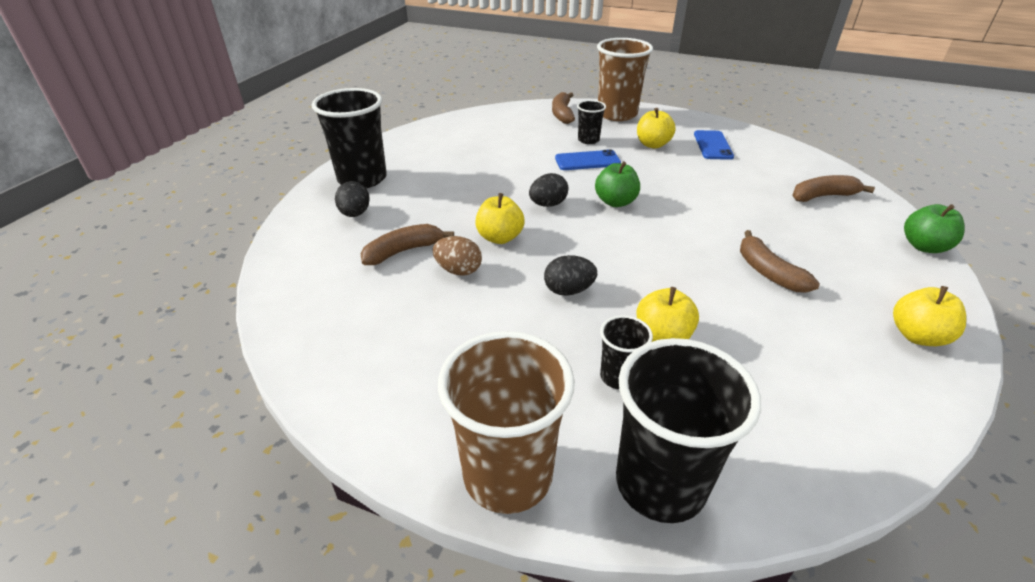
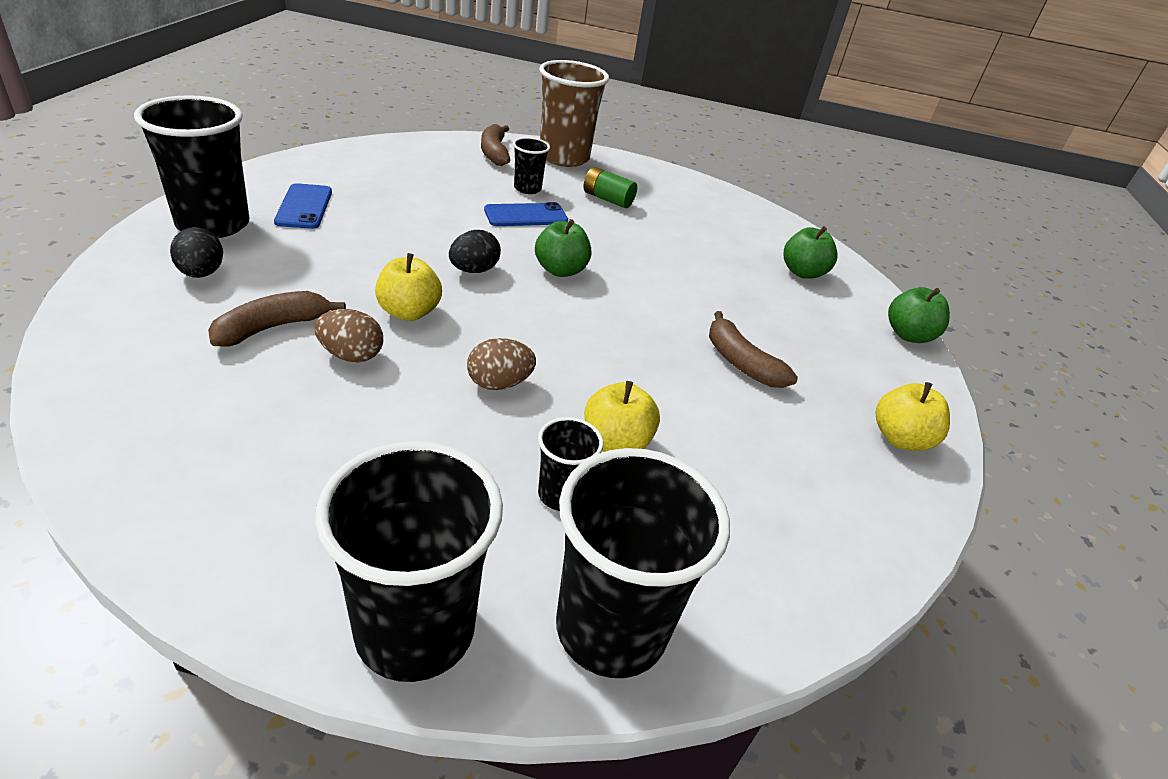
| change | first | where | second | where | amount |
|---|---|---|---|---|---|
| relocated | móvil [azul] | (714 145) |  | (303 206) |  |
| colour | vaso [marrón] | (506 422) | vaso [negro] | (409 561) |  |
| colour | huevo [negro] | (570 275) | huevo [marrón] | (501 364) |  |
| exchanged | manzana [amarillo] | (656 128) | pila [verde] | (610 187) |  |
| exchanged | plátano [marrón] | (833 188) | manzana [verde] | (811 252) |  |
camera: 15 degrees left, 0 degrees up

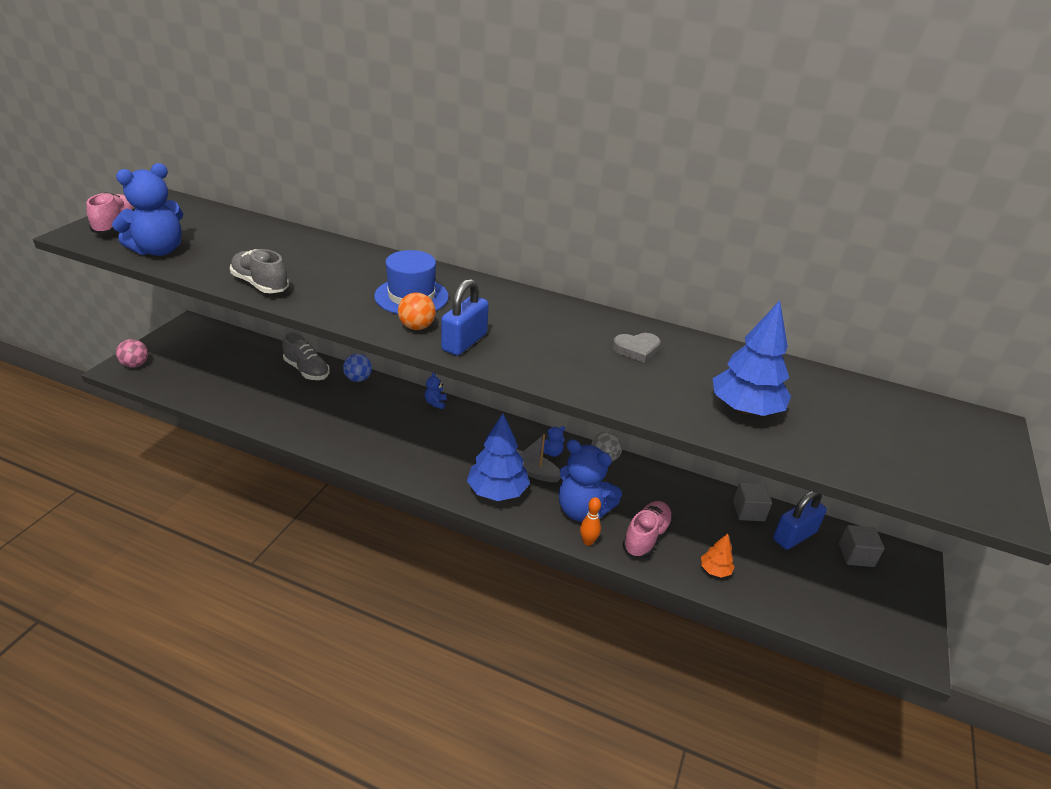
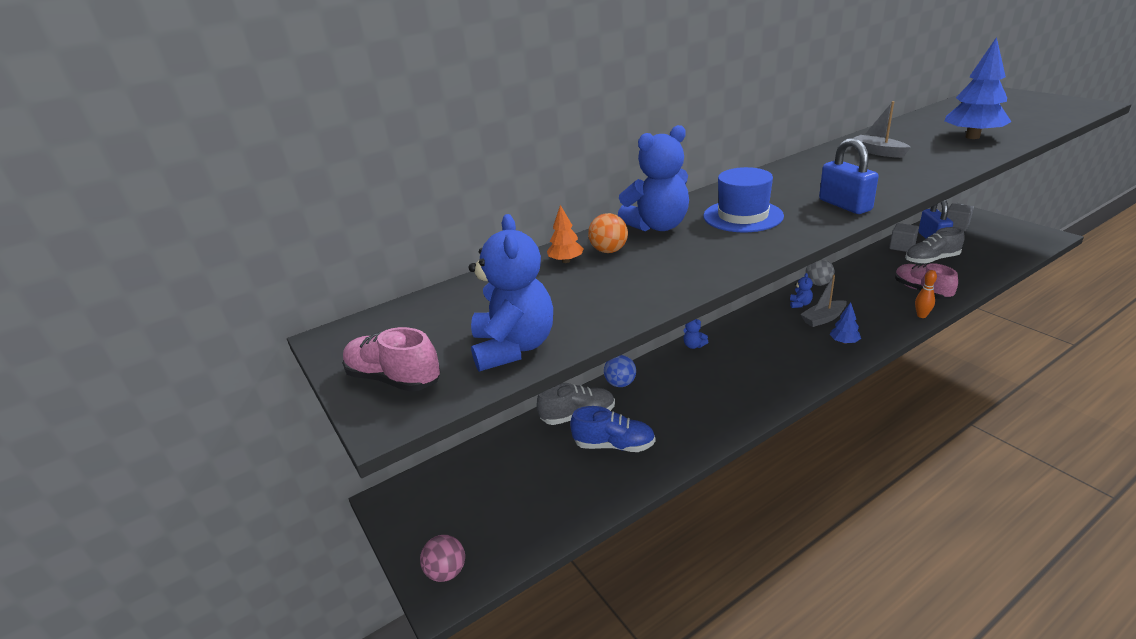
| change | first | where | second | where | amount |
|---|---|---|---|---|---|
| relocated | árbol [naranja] | (718 555) |  | (565 234) |  |
| appeared |  |  | zapato [azul] | (613 429) |  |
| relocated | pelota [naranja] | (417 311) |  | (608 233) |  |
| relocated | osito [azul] | (590 480) |  | (653 178) |  |
| size | árbol [azul] | (498 457) |  | (845 323) | x0.50 |
| exchanged | corazón [gris] | (637 348) | barco [gris] | (882 129) |  |
| relocated | zapato [gris] | (259 271) |  | (935 245) |  |
camera: 50 degrees left, 5 degrees down

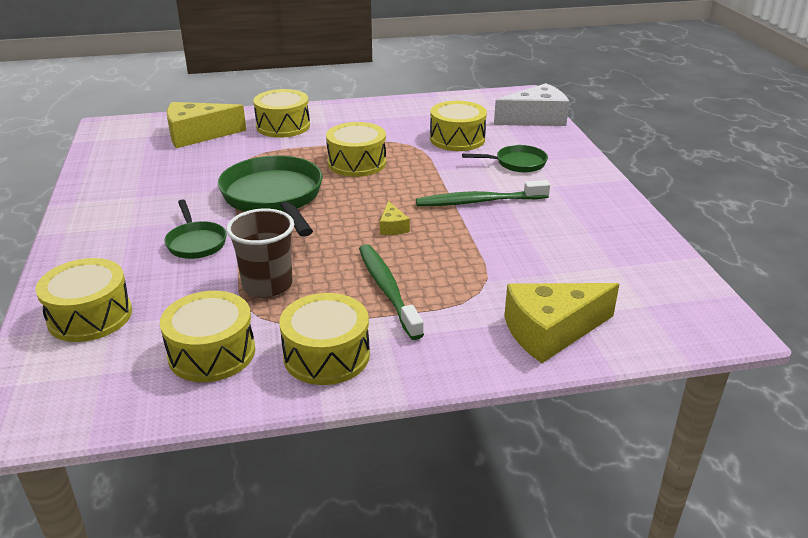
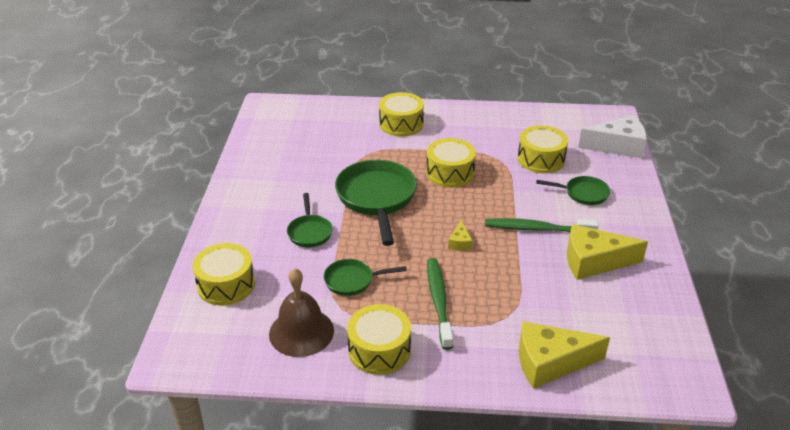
| change | first | where | second | where | amount |
|---|---|---|---|---|---|
| exchanged | tambor [amarillo] | (207 336) | campana [marrón] | (301 312) |  |
| exchanged | vaso [marrón] | (260 253) | sartén [verde] | (365 277) |  |
| relocated | queso [amarillo] | (206 125) |  | (607 252) |  |
camera: 15 degrees right, 5 degrees up

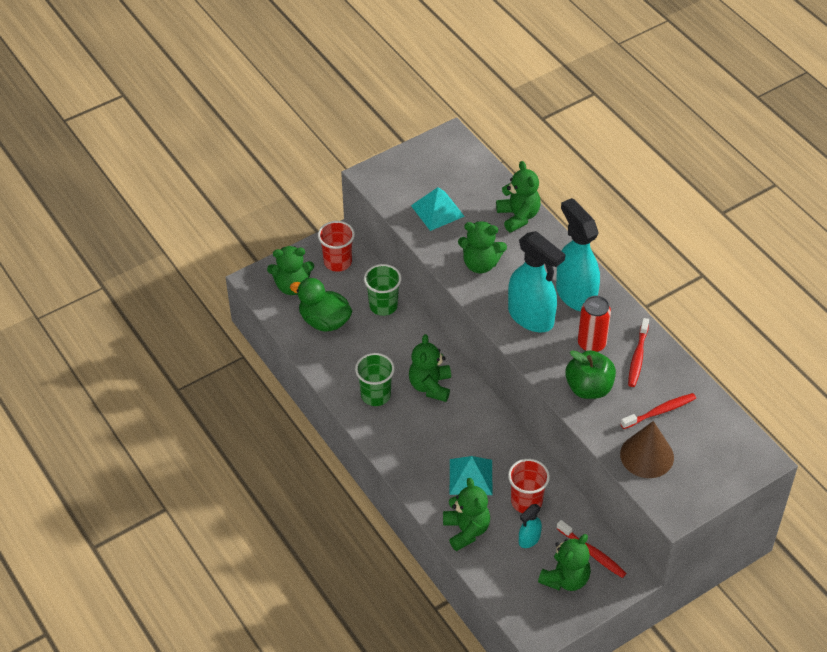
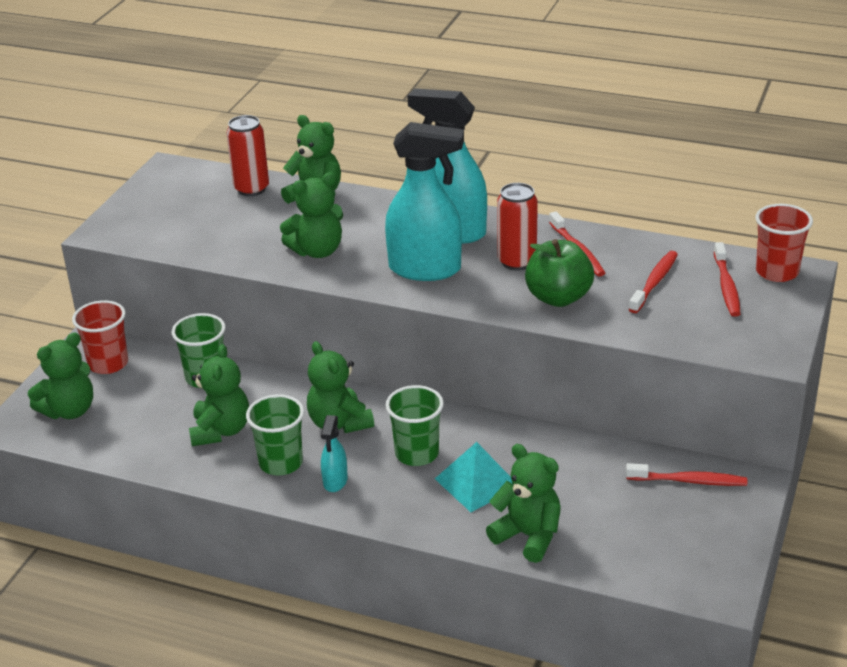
| change | first | where | second | where | amount |
|---|---|---|---|---|---|
| relocated | osito [verde] | (564 562) |  | (219 395) |  |
| appeared |  |  | lata [rojo] | (247 155) |  |
| relocated | pulverizador [turquesa] | (530 526) |  | (334 453) |  |
| appeared |  |  | vaso [verde] | (415 425) |  |
| appeared |  |  | cepillo de dientes [rojo] | (727 279) |  |
| relocated | vaso [rojo] | (529 486) |  | (784 243) |  |
| missing | pato [verde] | (321 305) |  |  |  |
| missing | pirámide [turquesa] | (438 209) |  |  |  |
| missing | cono [marrón] | (647 449) |  |  |  |
camera: 35 degrees left, 15 degrees down

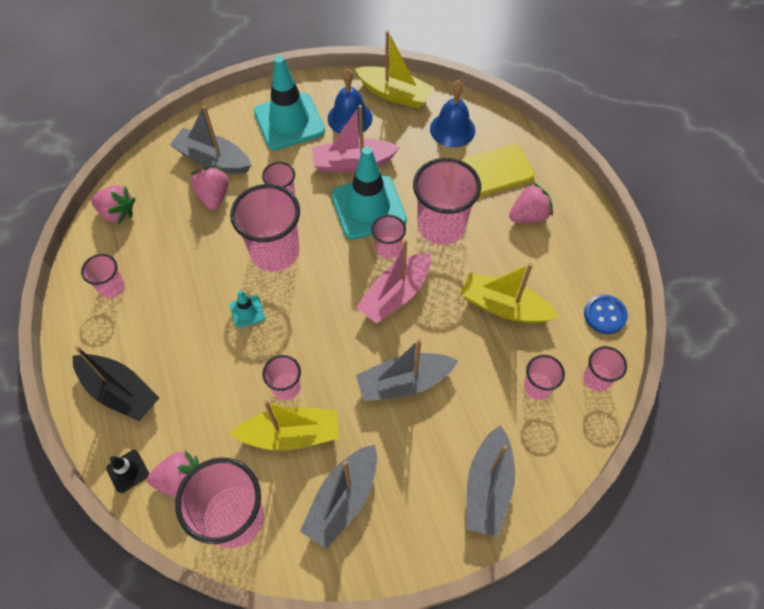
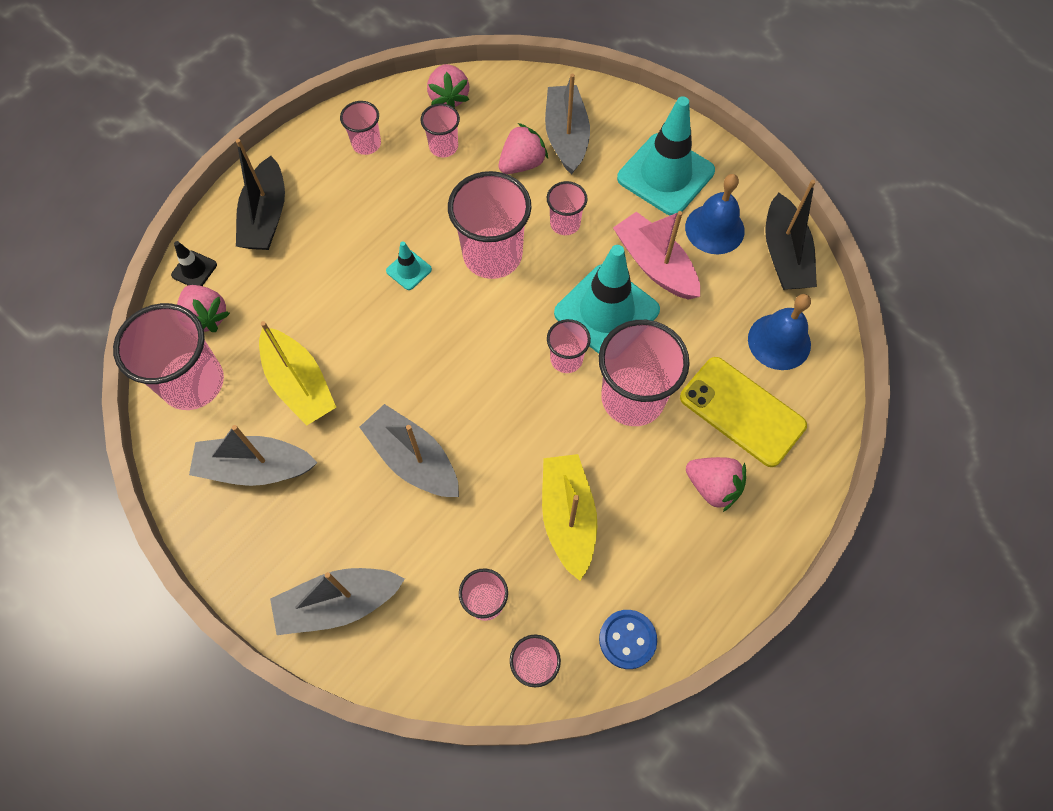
| change | first | where | second | where | amount |
|---|---|---|---|---|---|
| relocated | vaso [rosa] | (281 377) |  | (440 130) |  |
| colour | barco [amarillo] | (394 69) | barco [negro] | (791 235) |  |
| missing | barco [rosa] | (393 281) |  |  |  |
camera: 60 degrees right, 5 degrees up

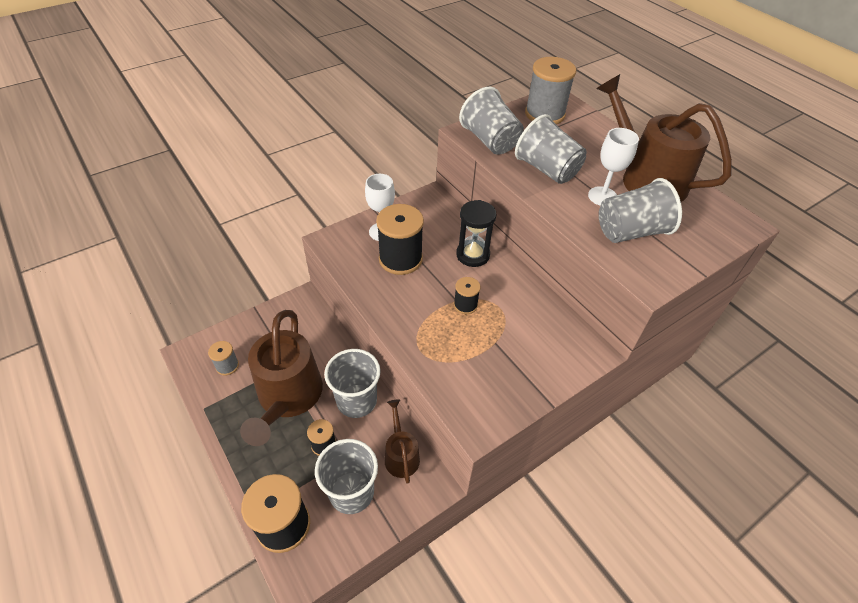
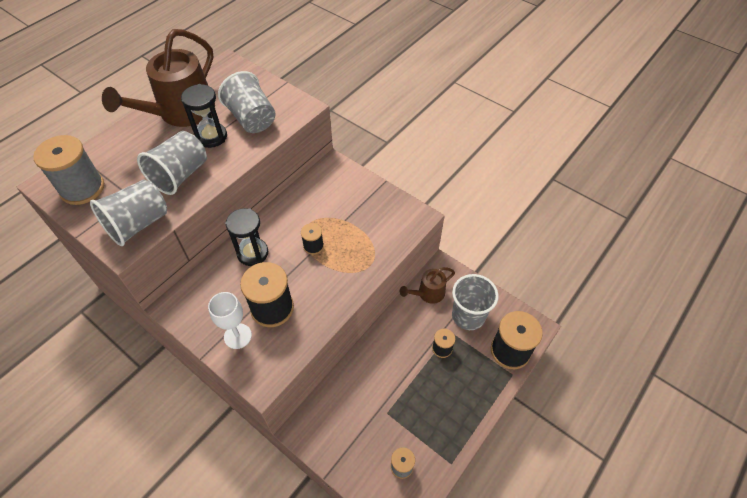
| change | first | where | second | where | amount |
|---|---|---|---|---|---|
| exchanged | copa [blanco] | (613 167) | reloj de arena [negro] | (204 116) |  |
| missing | regadera [marrón] | (281 378) |  |  |  |
| missing | vaso [gris] | (352 383) |  |  |  |
camera: 105 degrees left, 5 degrees up

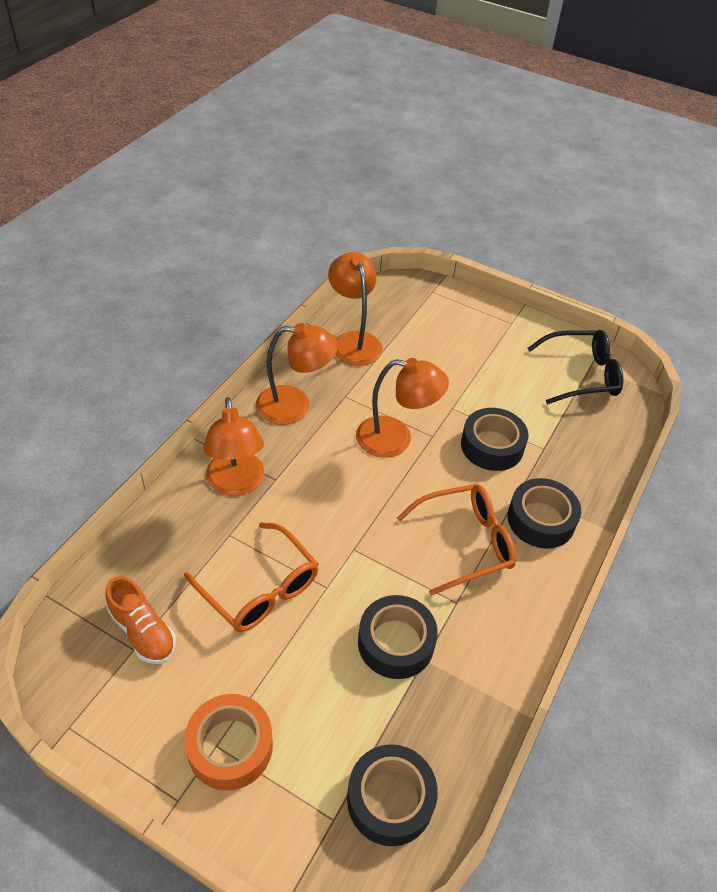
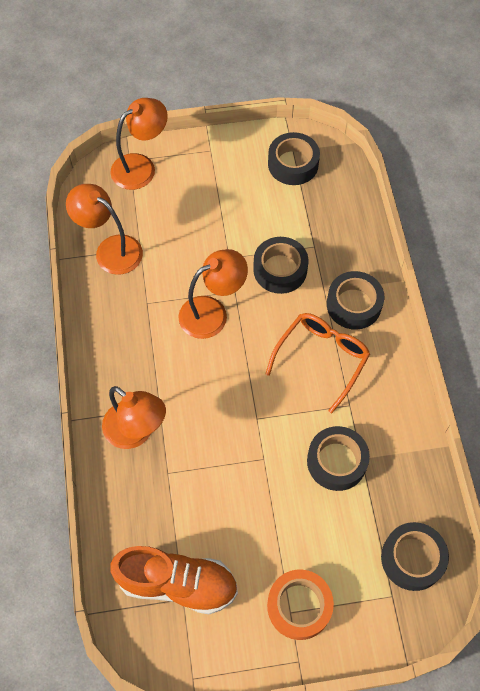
| change | first | where | second | where | amount |
|---|---|---|---|---|---|
| relocated | lámpara [naranja] | (297 374) |  | (139 144) |  |
| size | zapato [naranja] | (141 620) |  | (174 580) | x1.58 |
| exchanged | gafas [negro] | (575 367) | cinta adhesiva [negro] | (294 158) |  |
| missing | gafas [naranja] | (251 577) |  |  |  |
camera: 35 degrees left, 15 degrees up

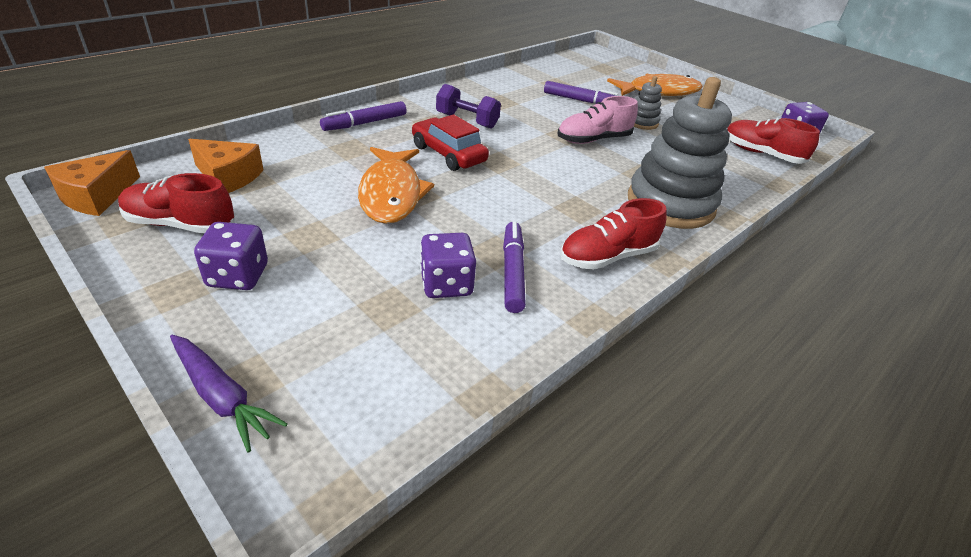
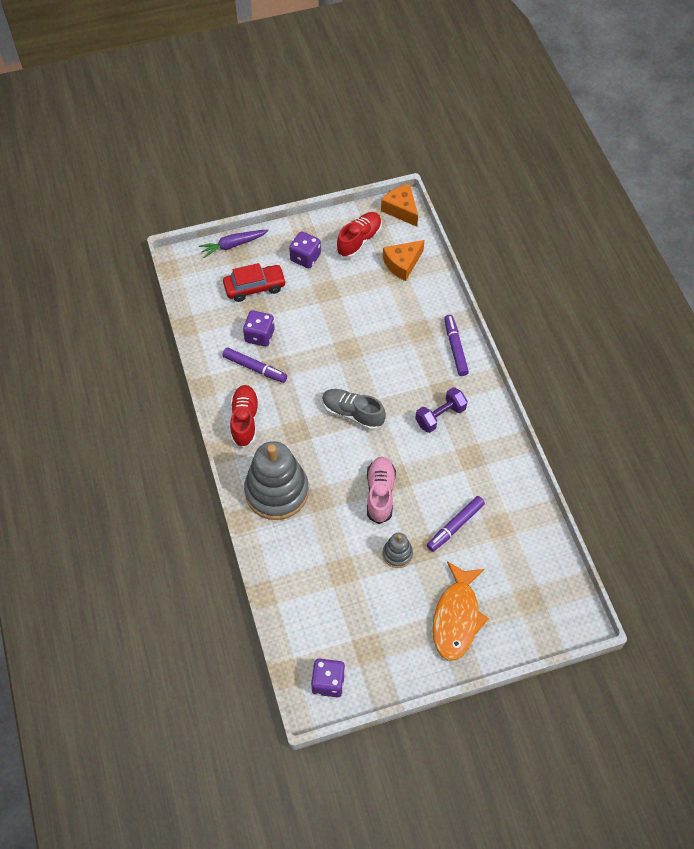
| change | first | where | second | where | amount |
|---|---|---|---|---|---|
| relocated | coche [rojo] | (450 142) |  | (254 282) |  |
| appeared |  |  | zapato [gris] | (354 409) |  |
| missing | pez [naranja] | (396 185) |  |  |  |
| missing | zapato [rojo] | (773 141) |  |  |  |
camera: 120 degrees right, 20 degrees up

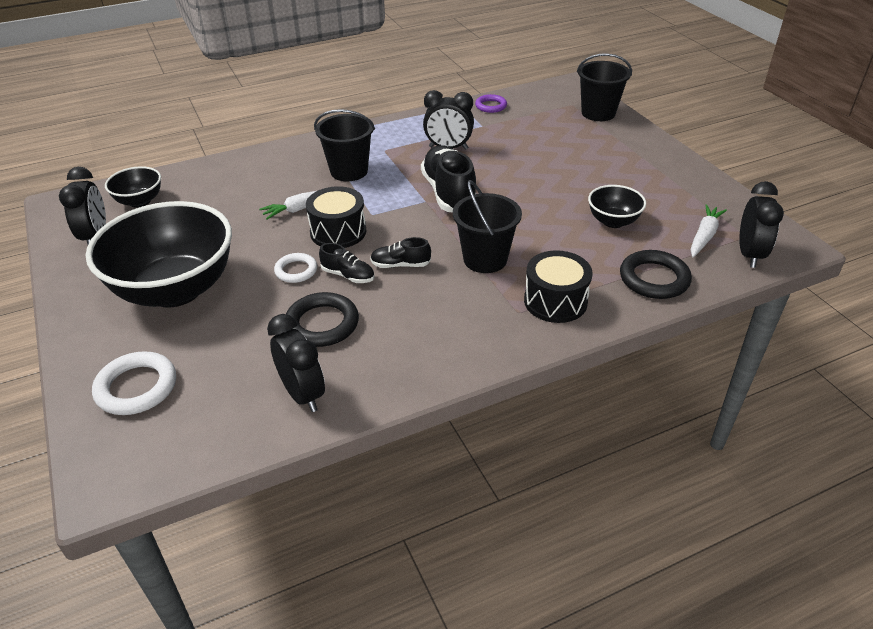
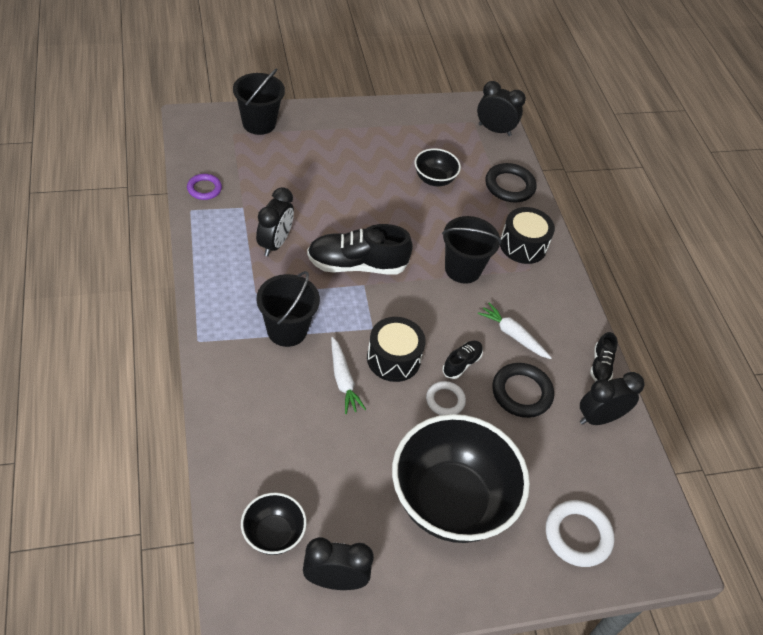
| change | first | where | second | where | amount |
|---|---|---|---|---|---|
| relocated | zanahoria [blanco] | (709 230) |  | (515 331) |  |
| relocated | zapato [negro] | (400 252) |  | (604 357) |  |
camera: 85 degrees left, 10 degrees up

